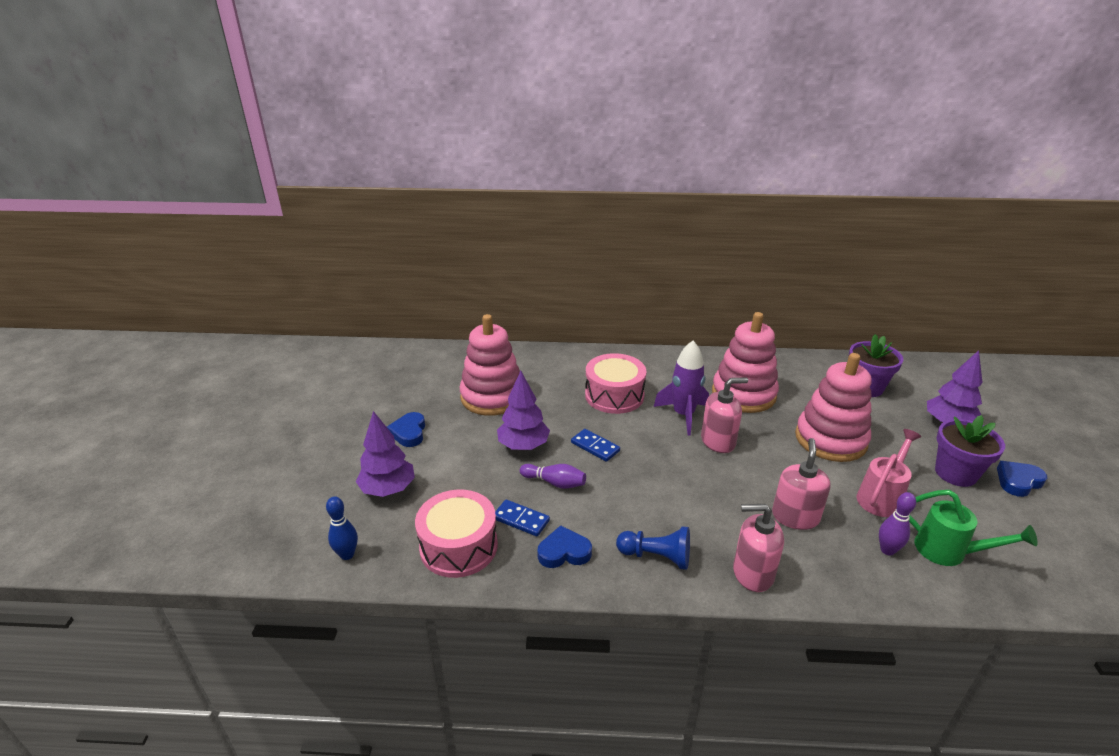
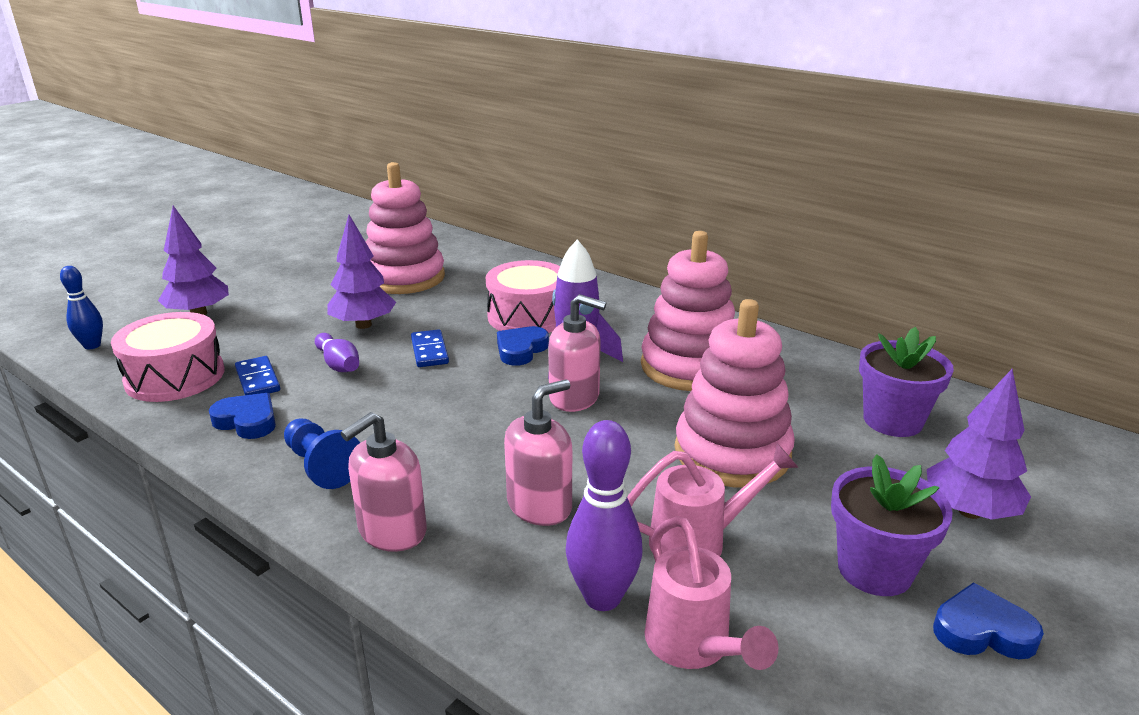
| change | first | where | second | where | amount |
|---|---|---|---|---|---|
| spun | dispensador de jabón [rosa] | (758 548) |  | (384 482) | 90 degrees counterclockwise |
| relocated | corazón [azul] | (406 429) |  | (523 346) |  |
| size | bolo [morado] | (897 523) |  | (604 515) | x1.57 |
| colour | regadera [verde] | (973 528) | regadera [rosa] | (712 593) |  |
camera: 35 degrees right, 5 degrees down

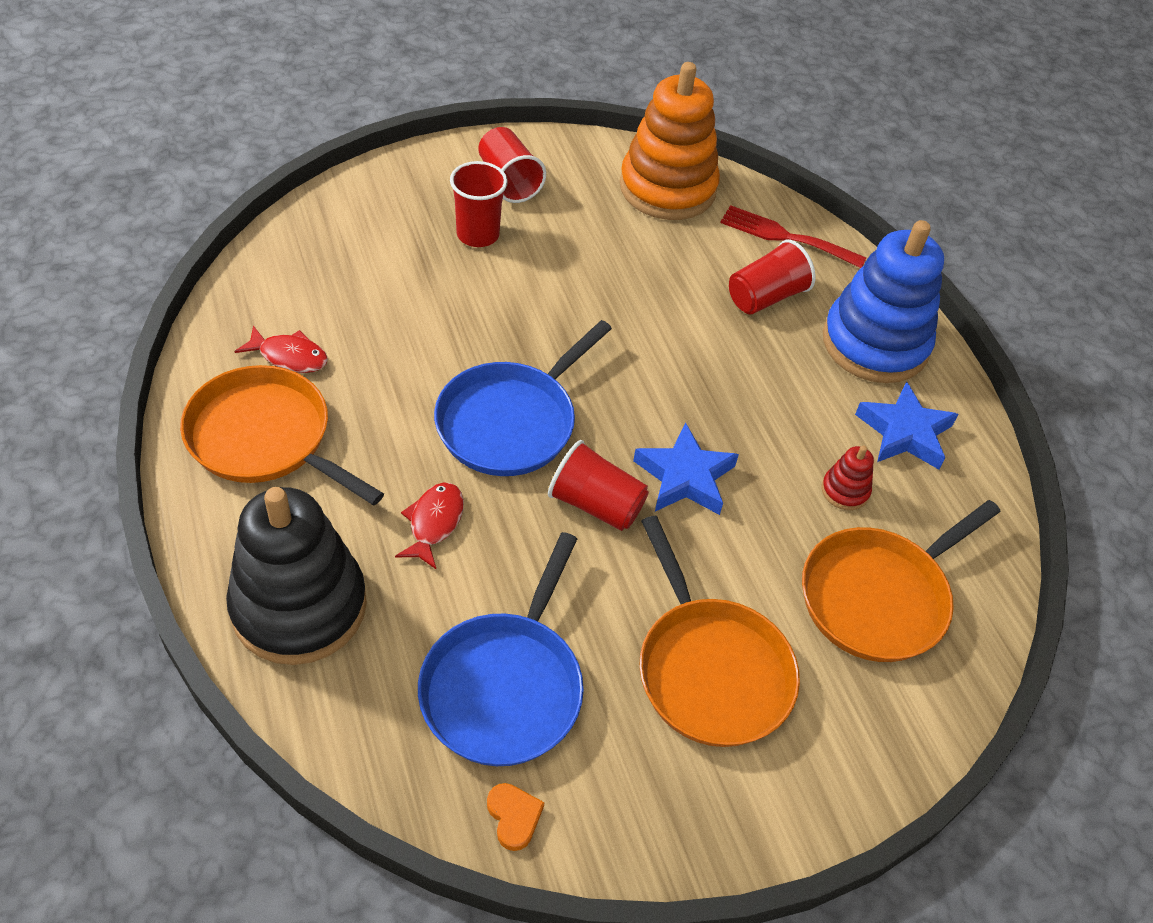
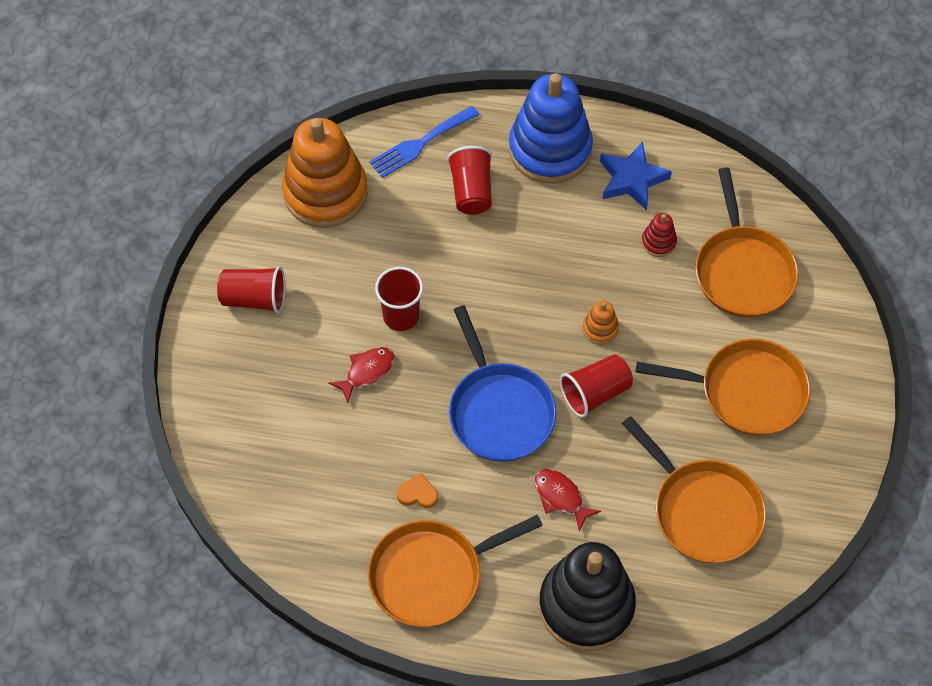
| change | first | where | second | where | amount |
|---|---|---|---|---|---|
| relocated | pez [rojo] | (281 349) |  | (361 375) |  |
| colour | tenedor [rojo] | (793 236) | tenedor [azul] | (424 142) |  |
| relocated | vaso [rojo] | (479 204) |  | (399 299) |  |
| relocated | corazón [naranja] | (516 817) |  | (417 490) |  |
| exchanged | estrella [azul] | (686 468) | juguete apilable [naranja] | (601 322) |  |
| colour | sartén [azul] | (501 649) | sartén [naranja] | (694 489) |  |
camera: 55 degrees left, 10 degrees up

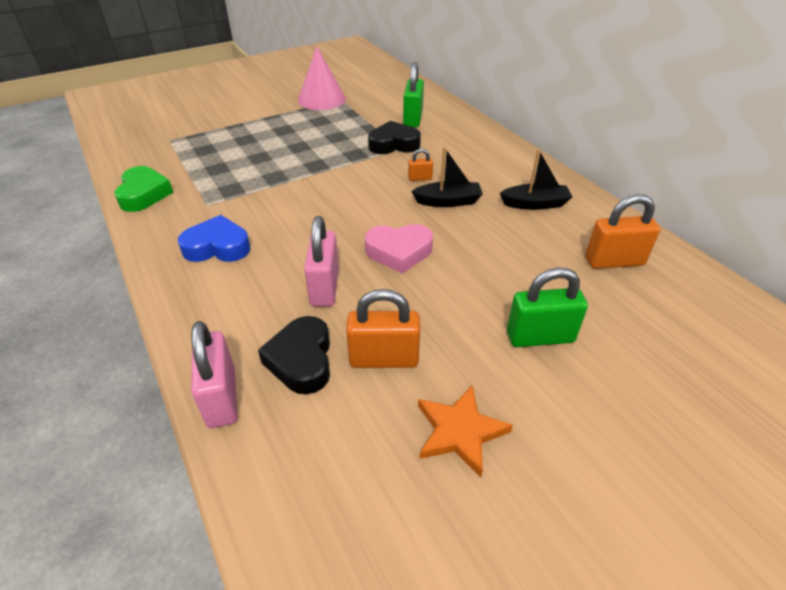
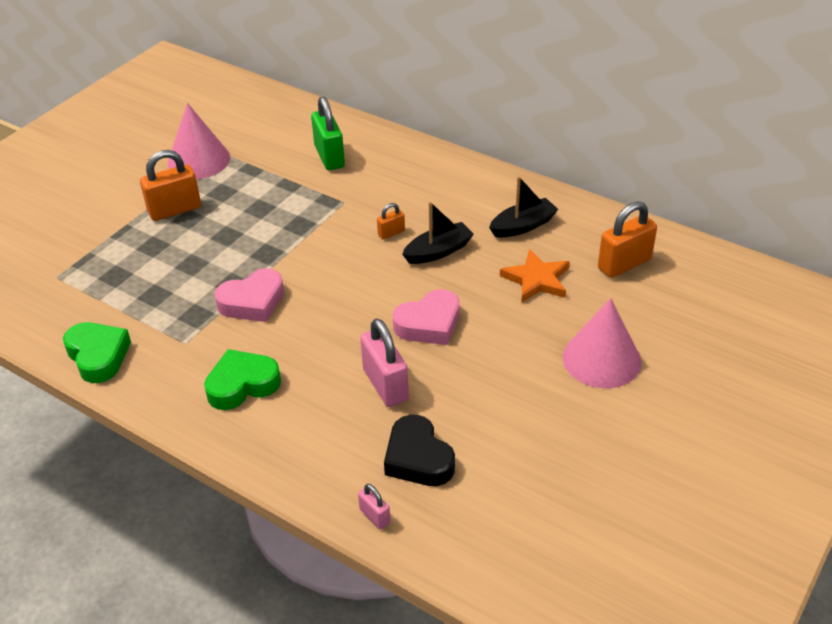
| change | first | where | second | where | amount |
|---|---|---|---|---|---|
| relocated | candado [naranja] | (383 328) |  | (170 185) |  |
| colour | corazón [azul] | (214 238) | corazón [verde] | (242 379) |  |
| appeared |  |  | corazón [rosa] | (249 295) |  |
| size | candado [rosa] | (214 374) |  | (374 506) | x0.50 |
| relocated | estrella [naranja] | (465 431) |  | (535 276) |  |
| exchanged | candado [verde] | (547 307) | cono [rosa] | (602 343) |  |
| missing | corazón [negro] | (394 137) |  |  |  |
camera: 25 degrees left, 0 degrees up

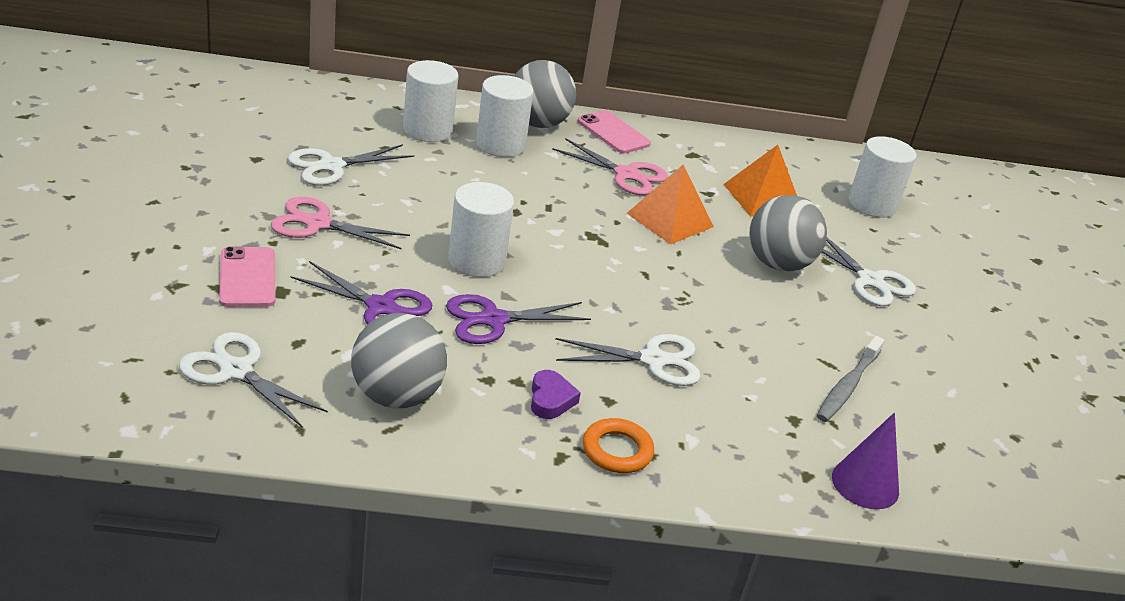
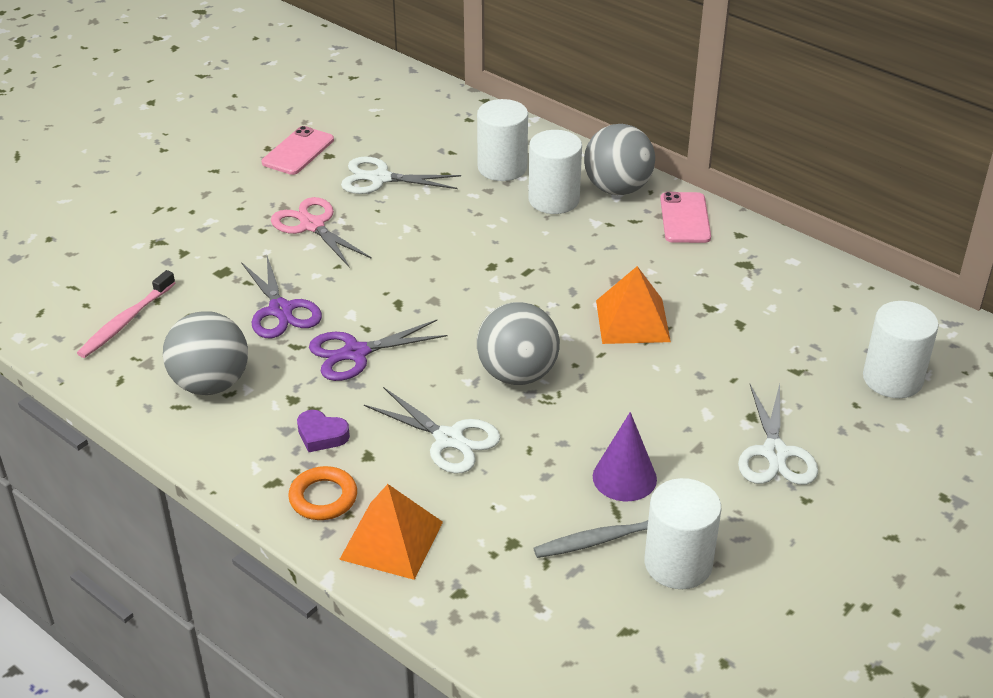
| change | first | where | second | where | amount |
|---|---|---|---|---|---|
| exchanged | tijeras [blanco] | (253 380) | cepillo de dientes [rosa] | (126 314) |  |
| relocated | móvil [rosa] | (247 276) |  | (298 150) |  |
| spun | corazón [morado] | (556 394) |  | (323 431) | 75 degrees clockwise |
| spun | tijeras [morado] | (518 319) |  | (378 350) | 45 degrees counterclockwise |
| relocated | pirámide [naranja] | (760 181) |  | (391 532) |  |
| relocated | pelota [gris] | (788 233) |  | (518 343) |  |
| relocated | cono [morado] | (865 461) |  | (625 456) |  |
| relocated | cilindro [blanco] | (481 229) |  | (683 533) |  |
| missing | tijeras [rosa] | (609 166) |  |  |  |
camera: 45 degrees right, 5 degrees up

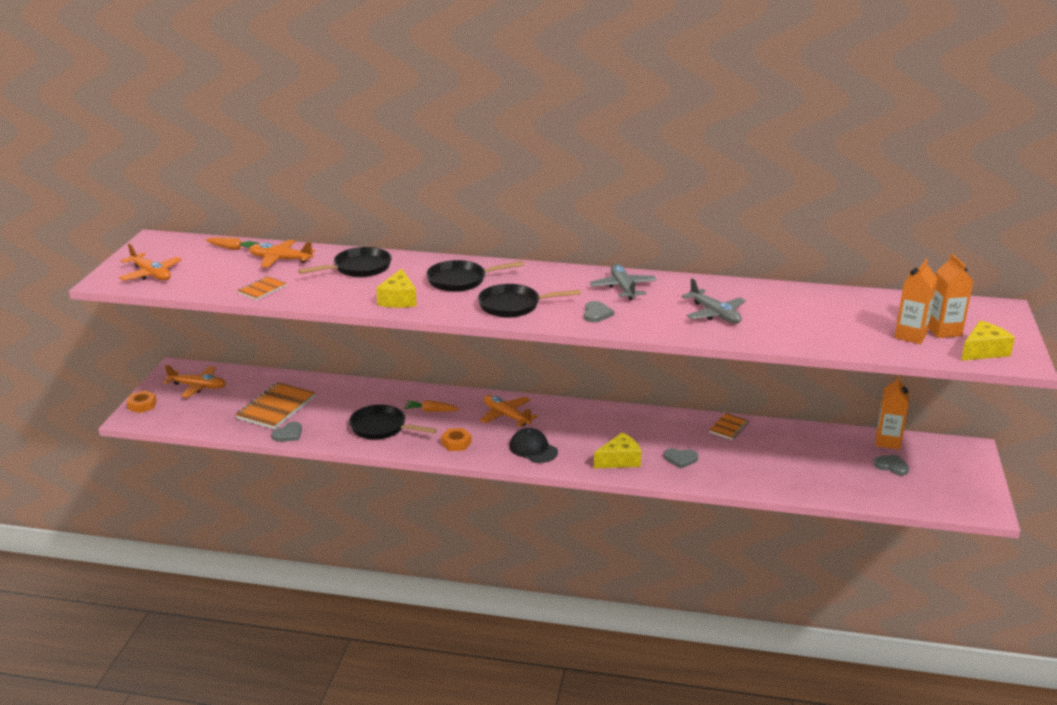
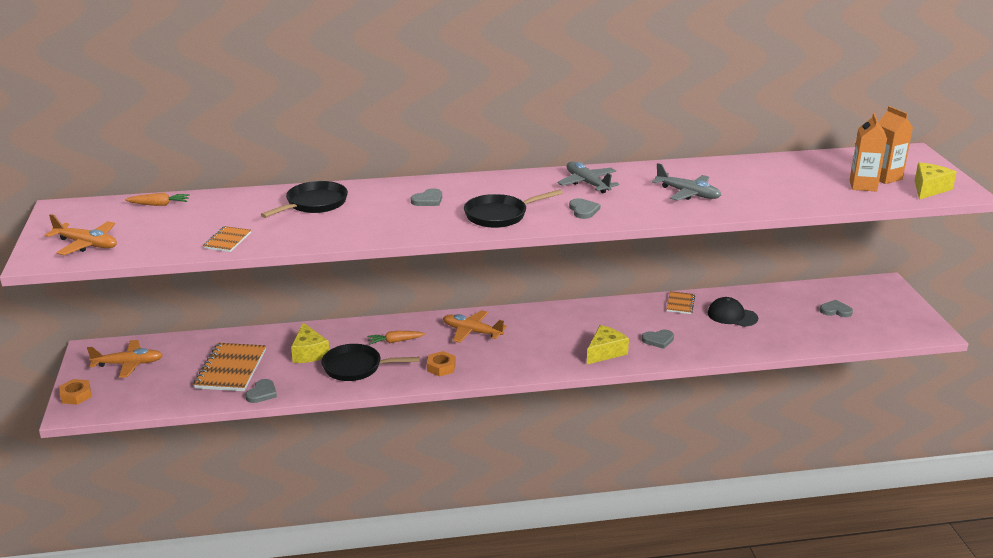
| change | first | where | second | where | amount |
|---|---|---|---|---|---|
| relocated | queso [amarillo] | (396 288) |  | (310 343) |  |
| exchanged | sartén [negro] | (475 276) | corazón [gris] | (426 197) |  |
| relocated | gorra [negro] | (534 445) |  | (732 312) |  |
| missing | avión [naranja] | (282 254) |  |  |  |
| missing | cartón de leche [naranja] | (892 413) |  |  |  |
camera: 20 degrees left, 0 degrees up

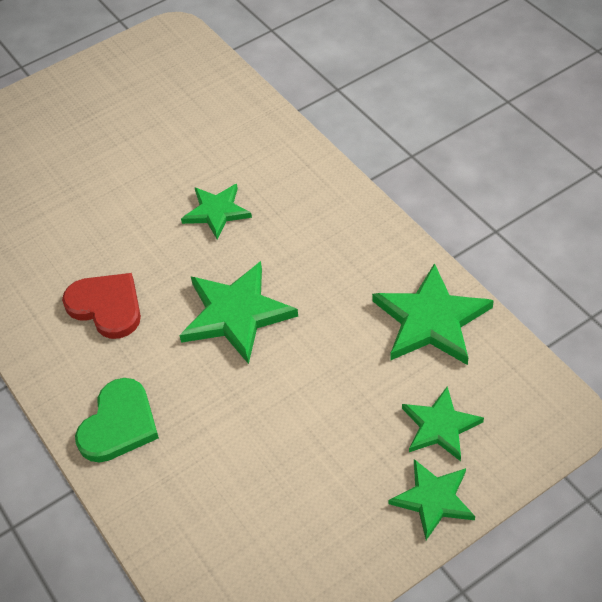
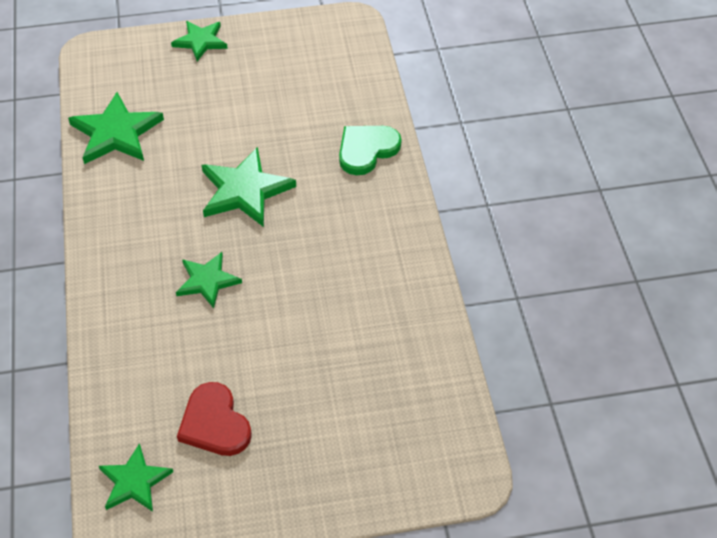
| change | first | where | second | where | amount |
|---|---|---|---|---|---|
| relocated | estrella [verde] | (443 423) |  | (136 477) |  |
| relocated | corazón [rojo] | (101 306) |  | (214 419) |  |
camera: 160 degrees left, 0 degrees up

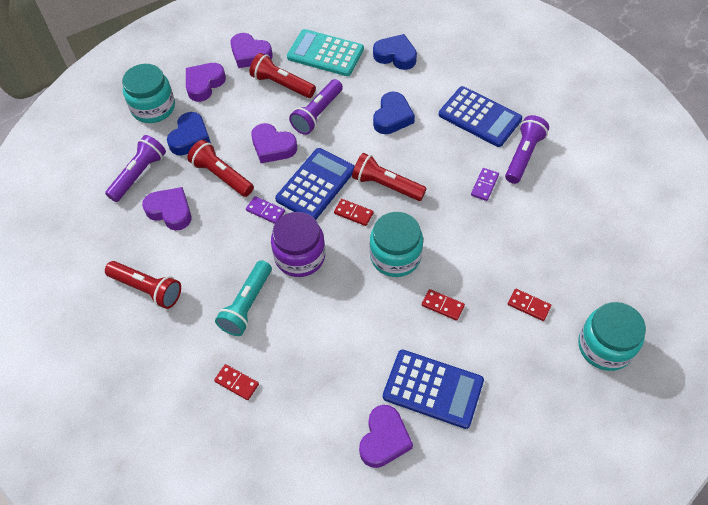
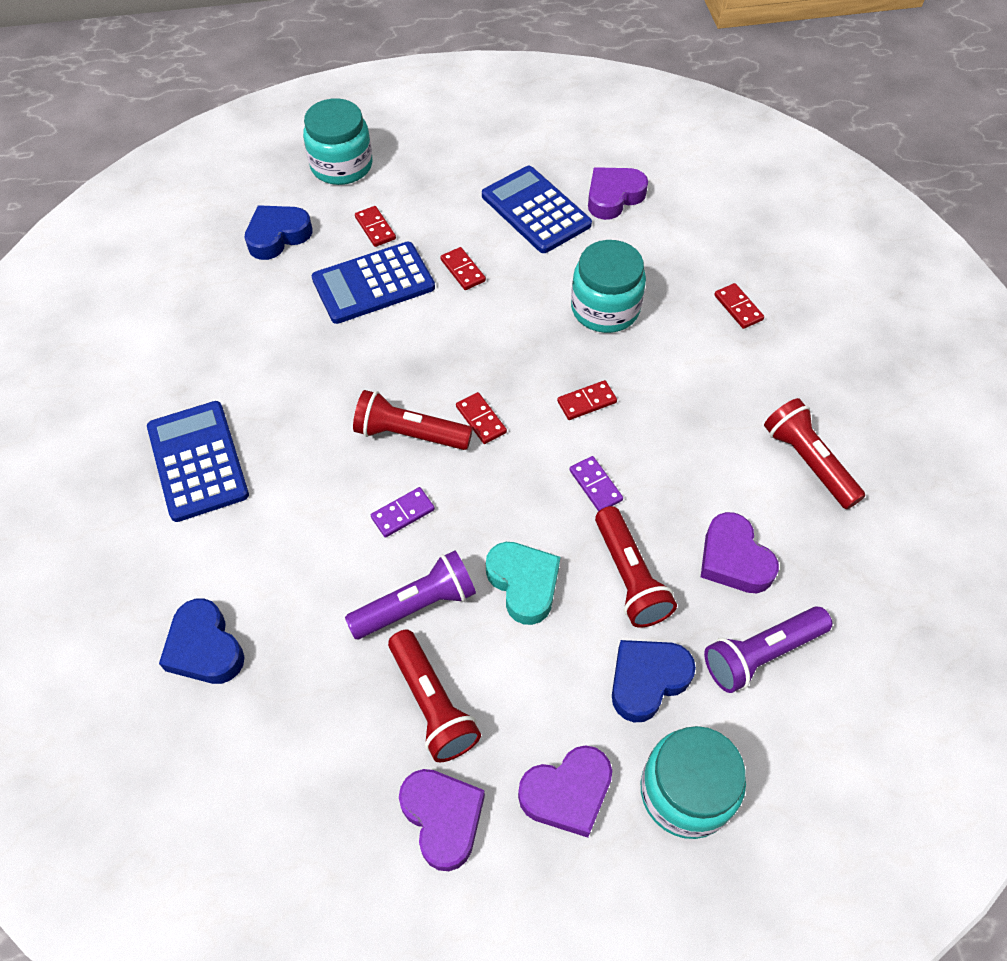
| change | first | where | second | where | amount |
|---|---|---|---|---|---|
| relocated | corazón [azul] | (394 113) |  | (278 232) |  |
| relocated | calculadora [azul] | (315 184) |  | (373 283) |  |
| spun | lámpara de mano [rojo] | (389 177) |  | (413 420) | 135 degrees clockwise |
| relocated | ficha de dominó [morado] | (485 184) |  | (403 512) |  |
| colour | corazón [morado] | (274 143) | corazón [turquesa] | (523 583) |  |
| exchanged | tarro [morado] | (298 244) | ficha de dominó [rojo] | (587 400) |  |
| relocated | tarro [turquesa] | (396 244) |  | (608 286) |  |
| missing | lámpara de mano [turquesa] | (243 298) |  |  |  |
| missing | calculadora [turquesa] | (325 52) |  |  |  |
| missing | lámpara de mano [morado] | (527 149) |  |  |  |
camera: 150 degrees left, 0 degrees up

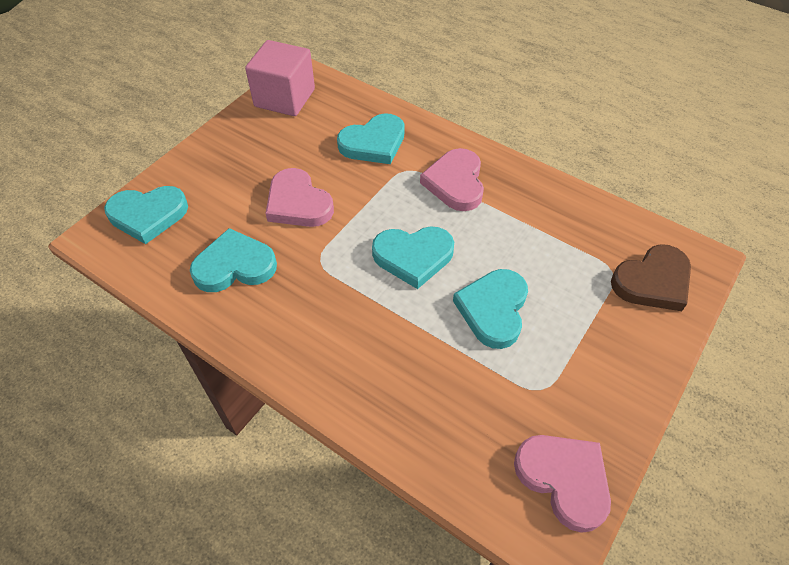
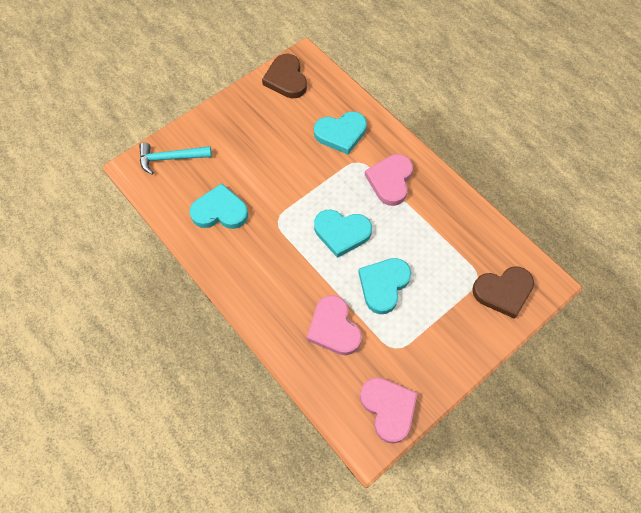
| change | first | where | second | where | amount |
|---|---|---|---|---|---|
| exchanged | corazón [turquesa] | (146 215) | martillo [turquesa] | (175 158) |  |
| exchanged | cubo [rosa] | (280 78) | corazón [marrón] | (284 76) |  |
| relocated | corazón [rosa] | (299 197) |  | (334 325) |  |
camera: 15 degrees right, 10 degrees up

